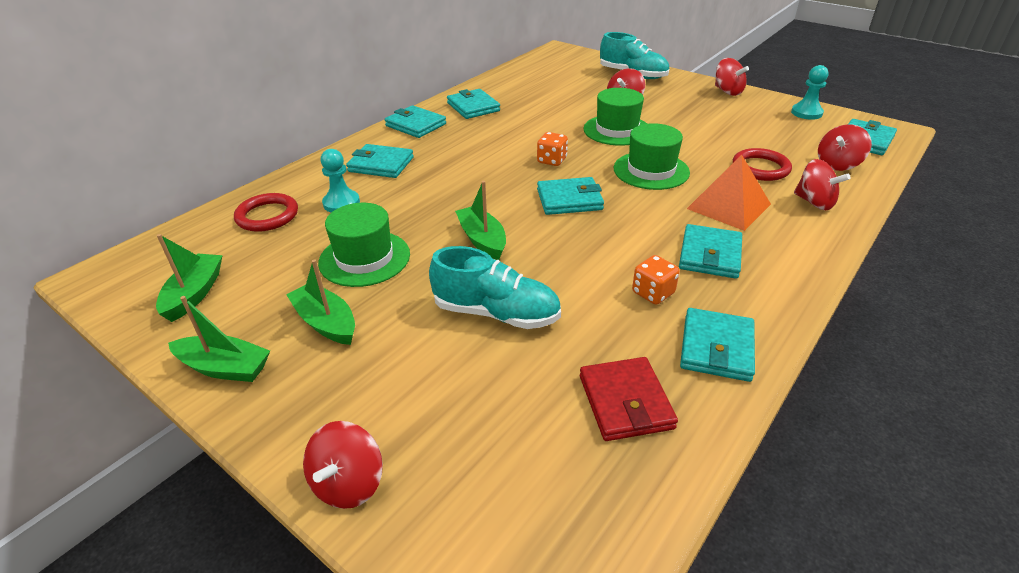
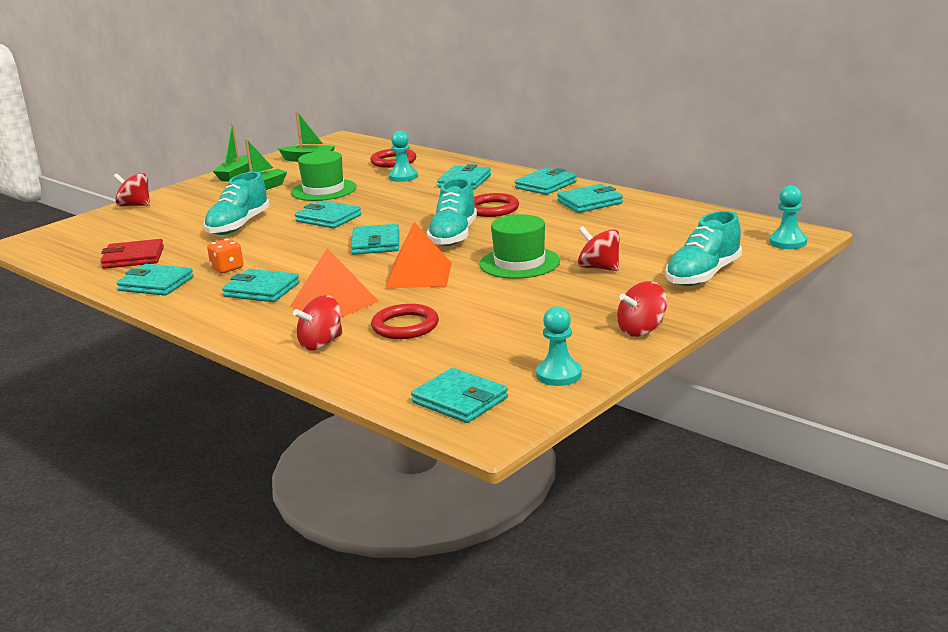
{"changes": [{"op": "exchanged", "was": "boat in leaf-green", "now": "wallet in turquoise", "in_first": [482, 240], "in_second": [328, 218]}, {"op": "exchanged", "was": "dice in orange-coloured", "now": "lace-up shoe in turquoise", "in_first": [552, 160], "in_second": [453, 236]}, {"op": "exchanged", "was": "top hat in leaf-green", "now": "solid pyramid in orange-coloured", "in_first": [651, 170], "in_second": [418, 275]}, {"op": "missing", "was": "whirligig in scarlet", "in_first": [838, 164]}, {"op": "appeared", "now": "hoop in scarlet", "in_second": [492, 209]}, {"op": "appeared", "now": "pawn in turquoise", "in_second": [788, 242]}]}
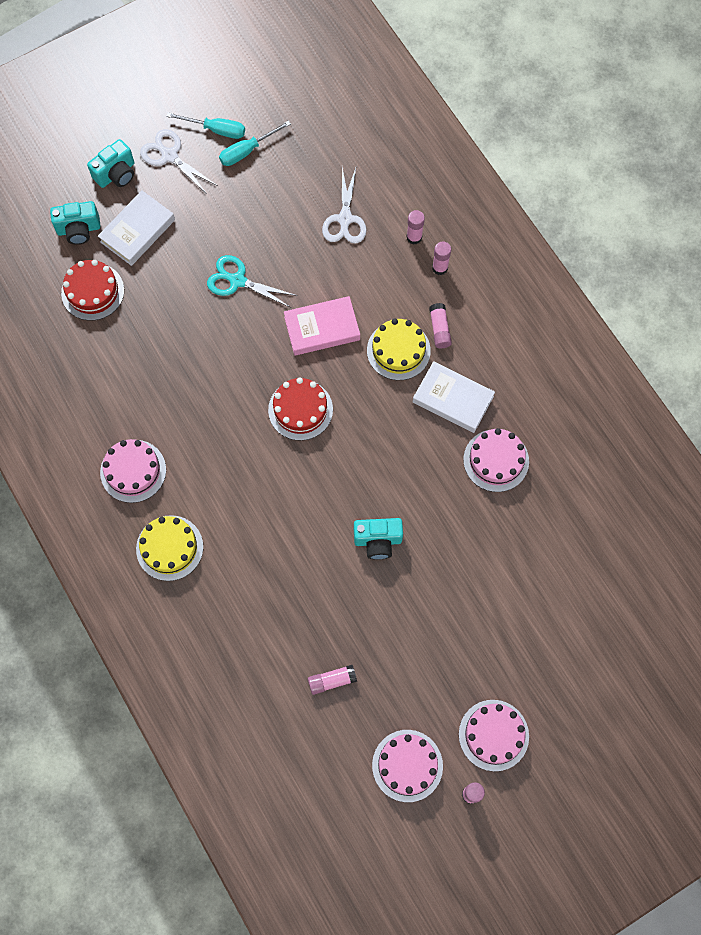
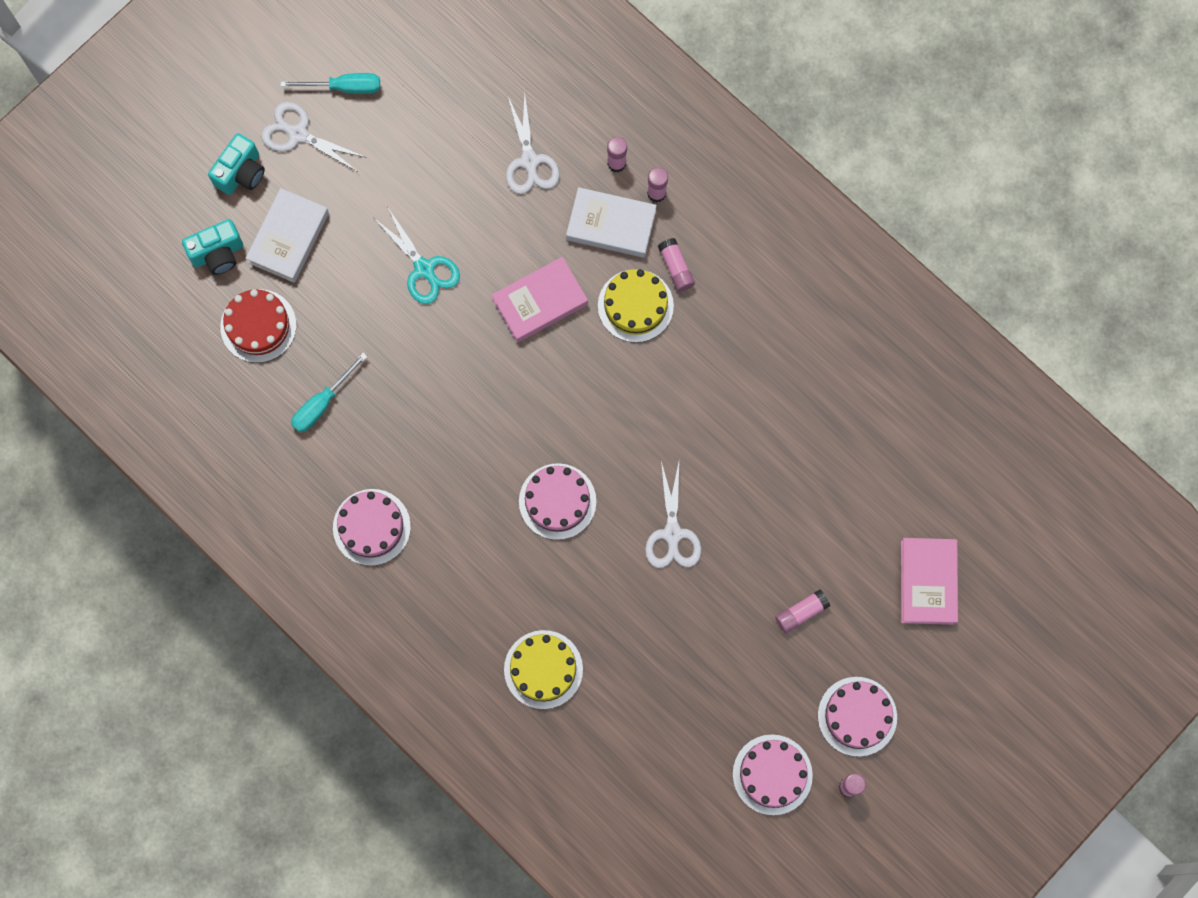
{"changes": [{"op": "relocated", "was": "cake in golden", "in_first": [169, 548], "in_second": [543, 669]}, {"op": "spun", "was": "shears in turquoise", "in_first": [237, 280], "in_second": [424, 269], "clockwise": -135}, {"op": "relocated", "was": "hand screwdriver in turquoise", "in_first": [247, 151], "in_second": [322, 403]}, {"op": "missing", "was": "cake in scarlet", "in_first": [300, 409]}, {"op": "relocated", "was": "stick of glue in pink", "in_first": [332, 680], "in_second": [801, 613]}, {"op": "exchanged", "was": "compact camera in turquoise", "now": "shears in pure white", "in_first": [378, 541], "in_second": [672, 534]}, {"op": "relocated", "was": "book in pure white", "in_first": [453, 399], "in_second": [611, 225]}, {"op": "relocated", "was": "cake in pink", "in_first": [496, 460], "in_second": [557, 501]}, {"op": "appeared", "now": "book in pink", "in_second": [927, 582]}]}
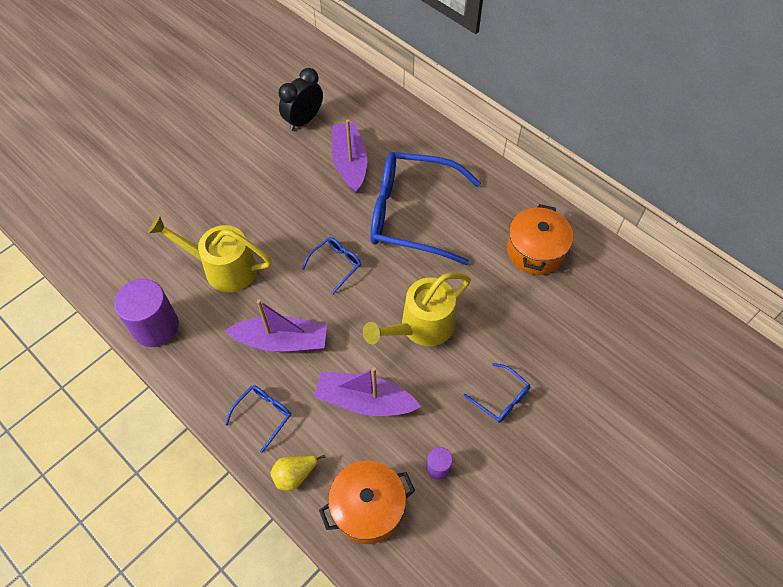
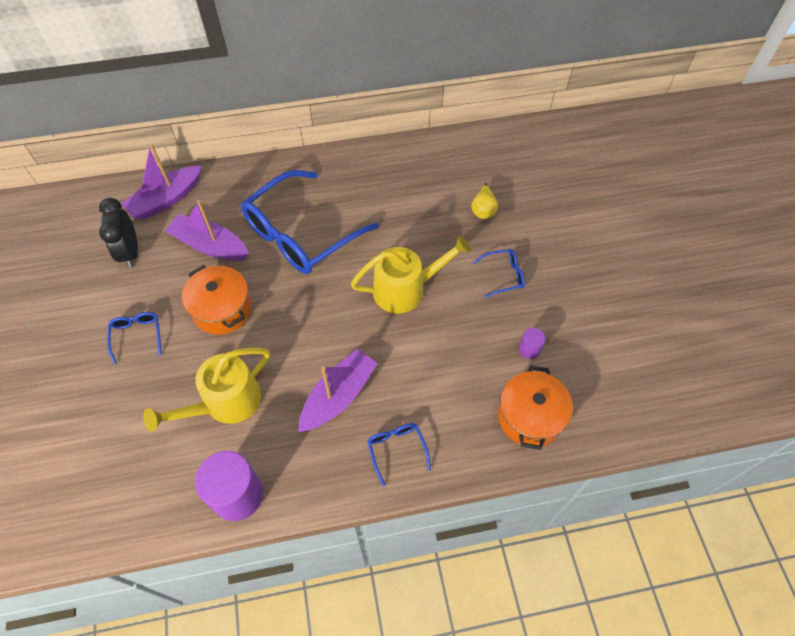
{"changes": [{"op": "relocated", "was": "toy pear in golden", "in_first": [295, 475], "in_second": [483, 210]}, {"op": "relocated", "was": "eyeglasses in blue", "in_first": [336, 264], "in_second": [137, 335]}, {"op": "relocated", "was": "boat in purple", "in_first": [364, 401], "in_second": [166, 200]}, {"op": "spun", "was": "watering pot in golden", "in_first": [421, 327], "in_second": [406, 289], "clockwise": -105}, {"op": "relocated", "was": "pot in orange-coloured", "in_first": [535, 251], "in_second": [222, 309]}]}
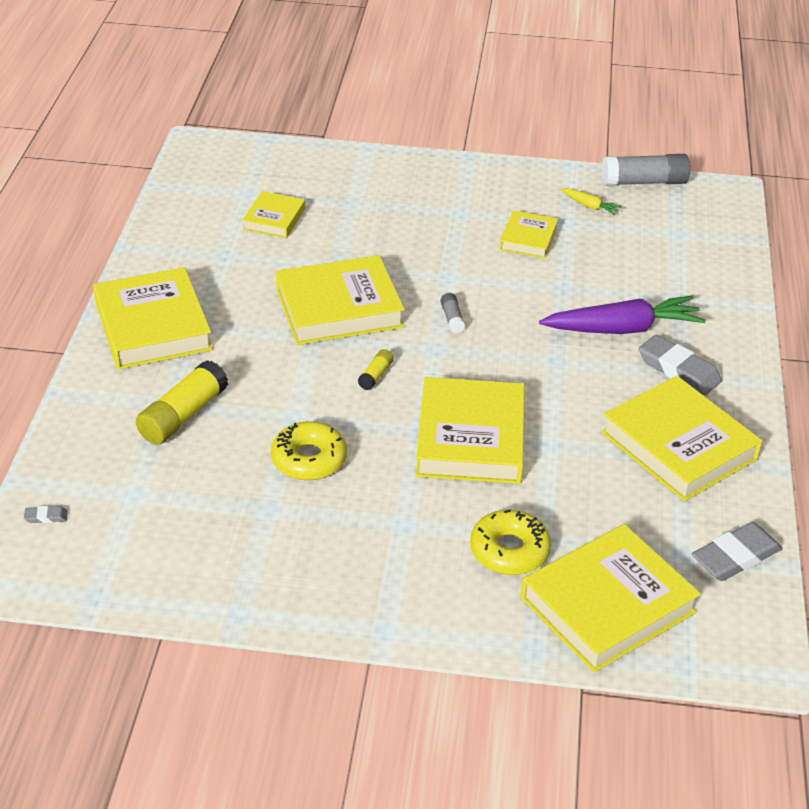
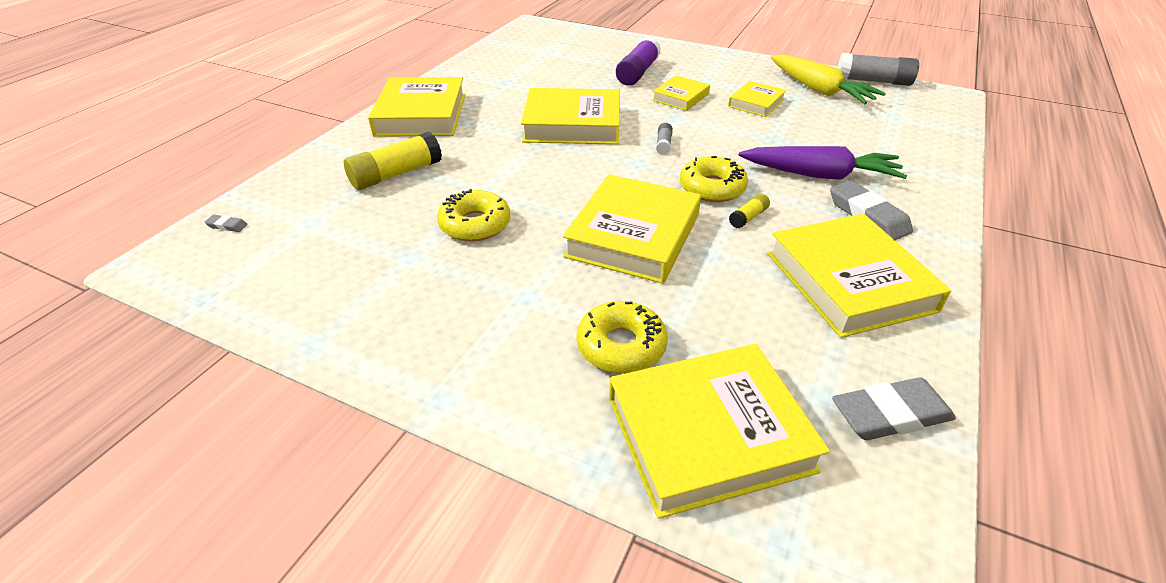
{"changes": [{"op": "relocated", "was": "book in golden", "in_first": [274, 219], "in_second": [680, 97]}, {"op": "relocated", "was": "stick of glue in golden", "in_first": [376, 375], "in_second": [748, 217]}, {"op": "size", "was": "root vegetable in golden", "in_first": [590, 206], "in_second": [819, 90], "ratio": 2.23}, {"op": "appeared", "now": "stick of glue in purple", "in_second": [638, 73]}, {"op": "appeared", "now": "glazed donut in golden", "in_second": [712, 188]}]}
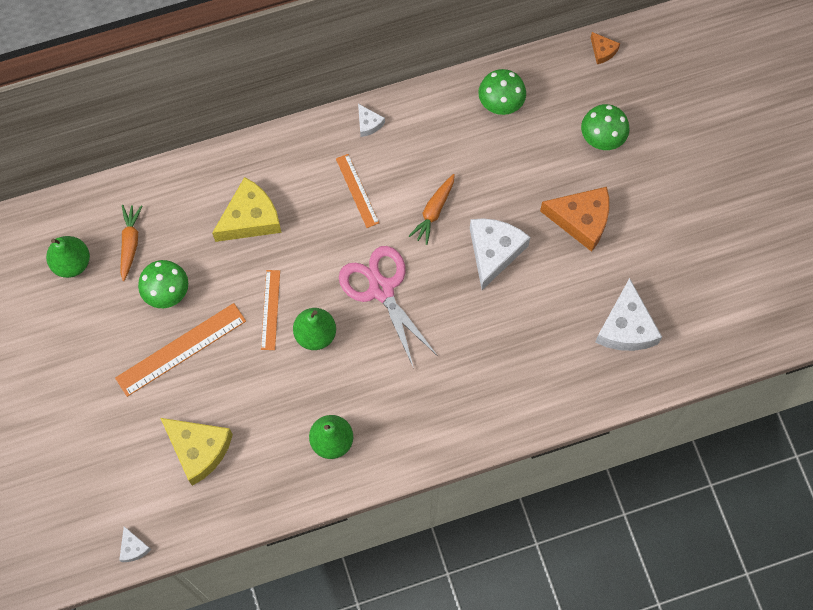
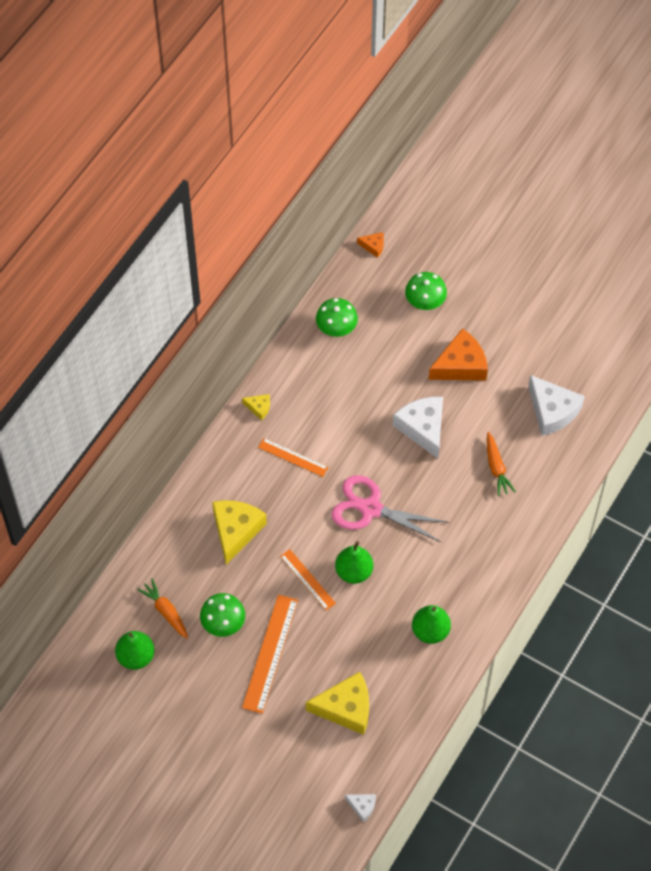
{"changes": [{"op": "colour", "was": "piece of cheese in pure white", "now": "piece of cheese in golden", "in_first": [368, 124], "in_second": [259, 408]}, {"op": "relocated", "was": "root vegetable in orange-coloured", "in_first": [434, 211], "in_second": [496, 468]}]}
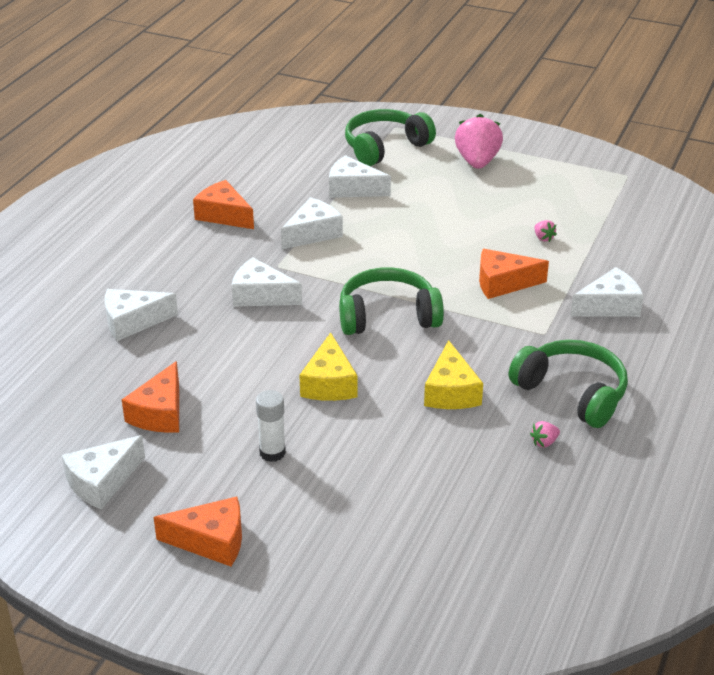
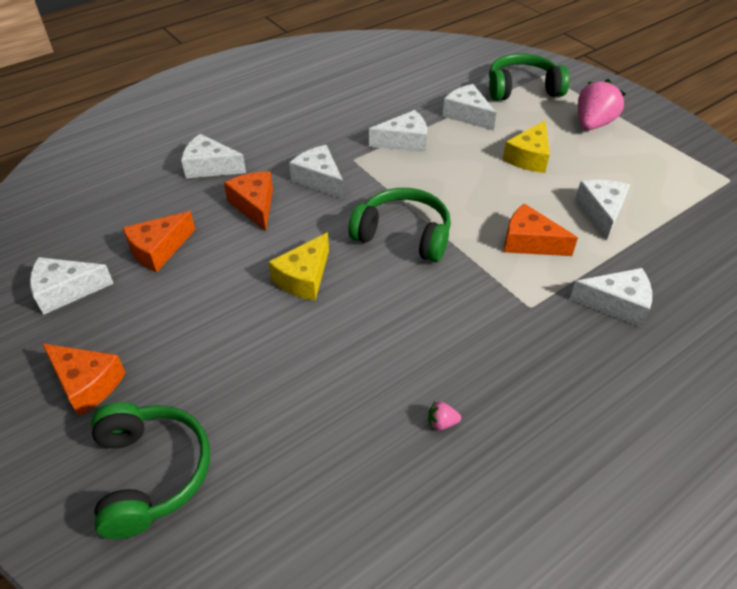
{"changes": [{"op": "relocated", "was": "piece of cheese in orange-coloured", "in_first": [224, 215], "in_second": [255, 205]}, {"op": "missing", "was": "stick of glue in pure white", "in_first": [272, 452]}, {"op": "relocated", "was": "piece of cheese in golden", "in_first": [451, 392], "in_second": [529, 157]}, {"op": "relocated", "was": "headphones in leaf-green", "in_first": [572, 393], "in_second": [151, 473]}, {"op": "exchanged", "was": "toy strawberry in pink", "now": "piece of cheese in pure white", "in_first": [543, 238], "in_second": [601, 212]}]}
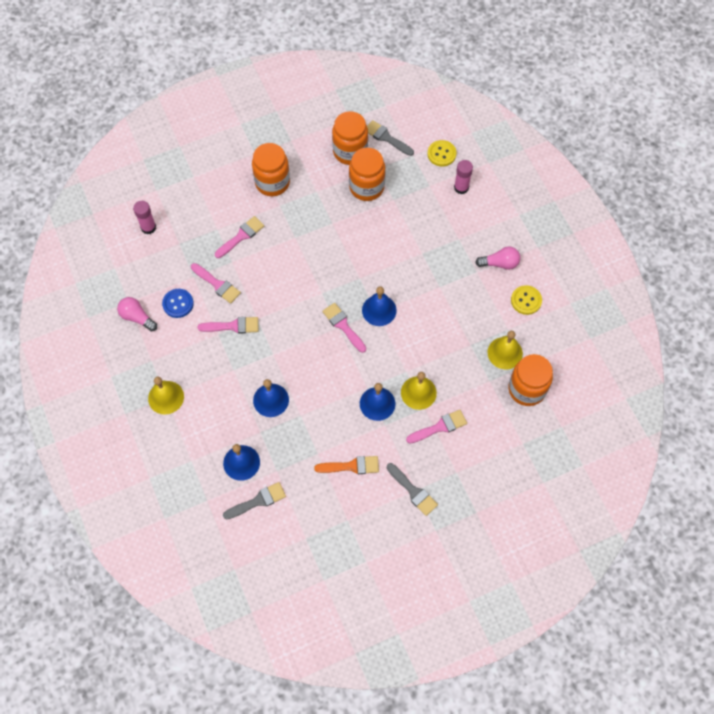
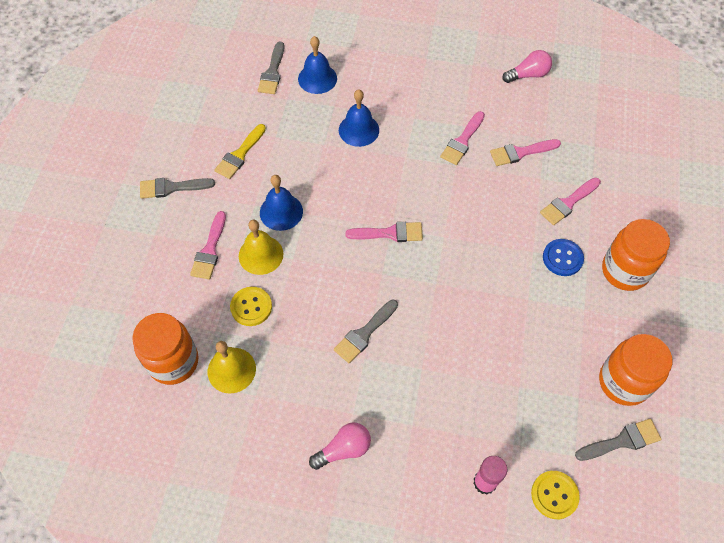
{"changes": [{"op": "missing", "was": "stick of glue in pink", "in_first": [148, 227]}, {"op": "missing", "was": "hand bell in golden", "in_first": [166, 397]}, {"op": "relocated", "was": "button in blue", "in_first": [178, 304], "in_second": [562, 258]}, {"op": "spun", "was": "paintbrush in pink", "in_first": [241, 236], "in_second": [568, 203], "clockwise": 60}, {"op": "colour", "was": "paintbrush in orange-coloured", "now": "paintbrush in golden", "in_first": [351, 466], "in_second": [240, 154]}, {"op": "missing", "was": "jar in orange-coloured", "in_first": [366, 187]}, {"op": "missing", "was": "hand bell in blue", "in_first": [379, 310]}, {"op": "spun", "was": "lightbulb in pink", "in_first": [500, 263], "in_second": [344, 449], "clockwise": -150}, {"op": "relocated", "was": "button in golden", "in_first": [526, 300], "in_second": [251, 307]}, {"op": "appeared", "now": "paintbrush in gray", "in_second": [364, 334]}]}
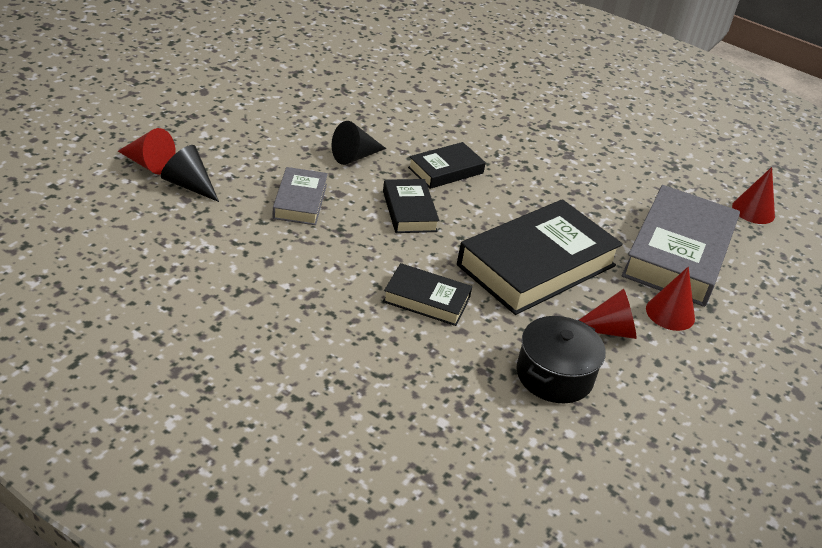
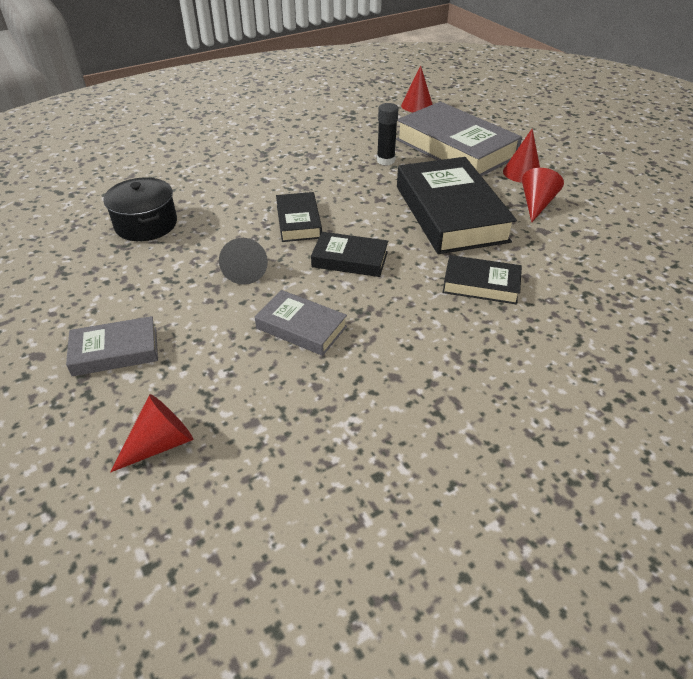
{"changes": [{"op": "missing", "was": "solid cone in jet-black", "in_first": [189, 185]}, {"op": "spun", "was": "book in jet-black", "in_first": [426, 299], "in_second": [481, 284], "clockwise": 60}, {"op": "relocated", "was": "pot in jet-black", "in_first": [554, 375], "in_second": [146, 224]}, {"op": "appeared", "now": "book in gray", "in_second": [115, 351]}, {"op": "appeared", "now": "stick of glue in jet-black", "in_second": [385, 160]}]}
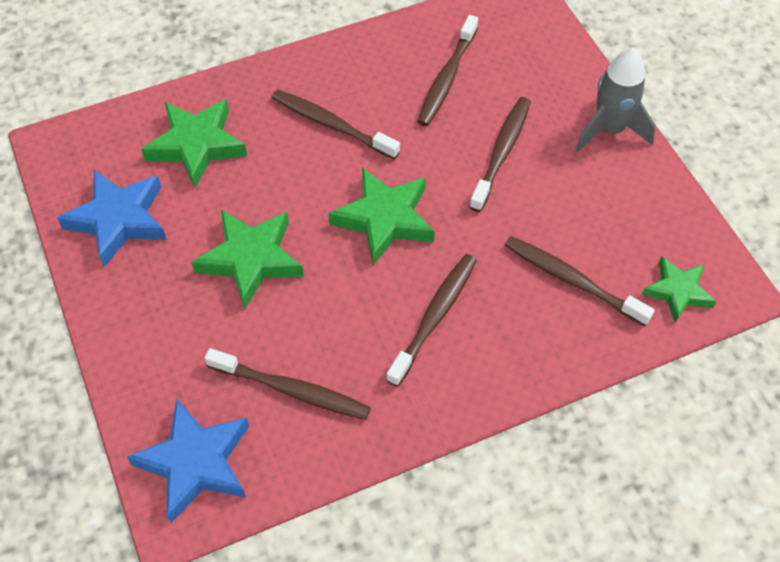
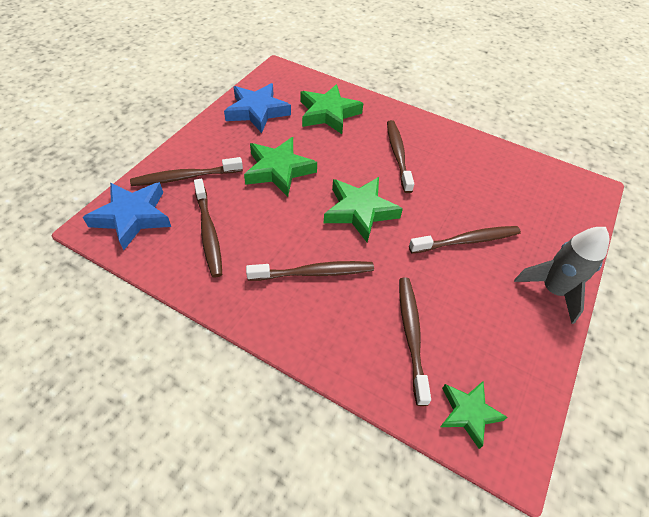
{"changes": [{"op": "relocated", "was": "dental brush in dark brown", "in_first": [447, 78], "in_second": [185, 177]}]}
